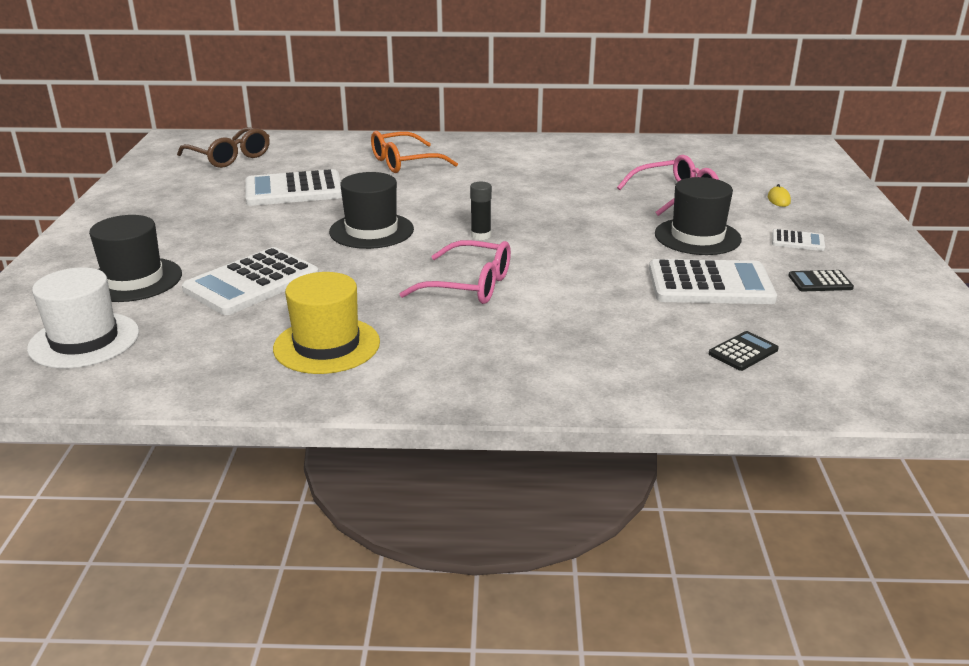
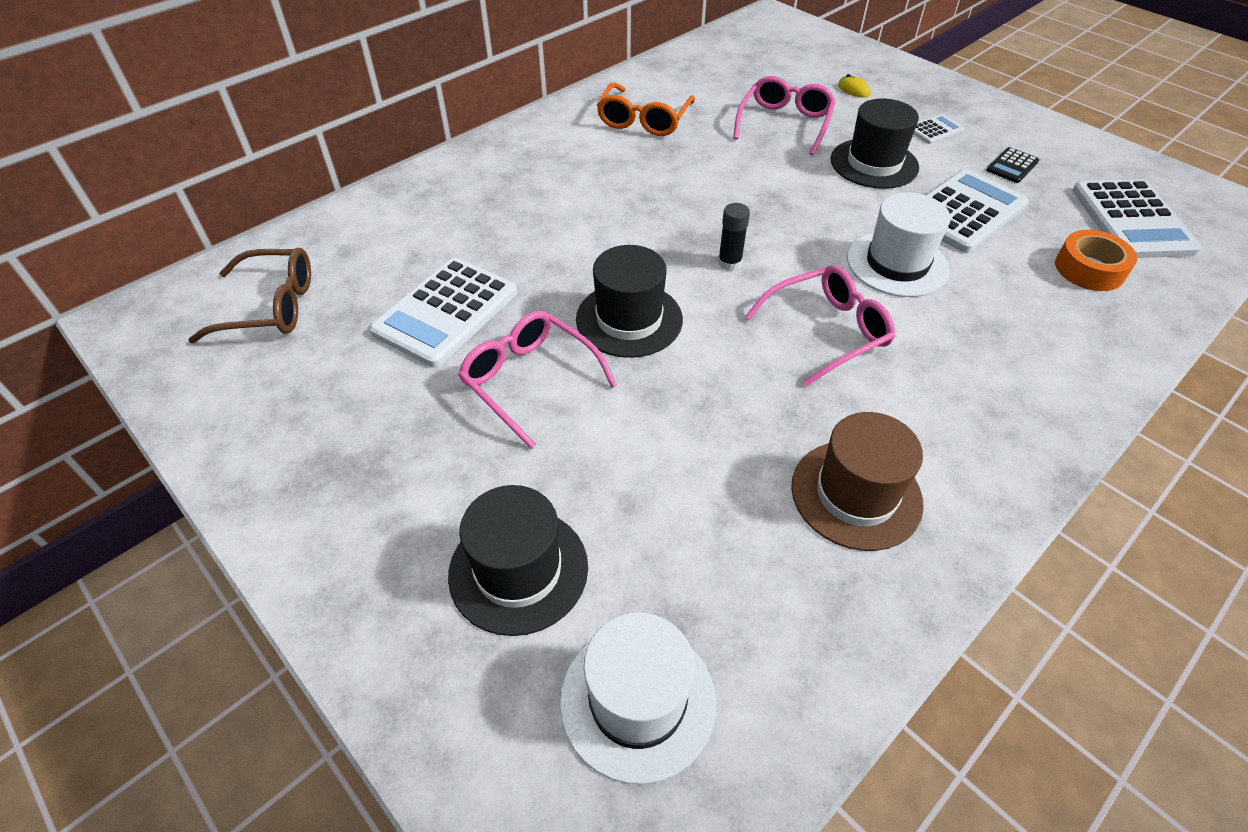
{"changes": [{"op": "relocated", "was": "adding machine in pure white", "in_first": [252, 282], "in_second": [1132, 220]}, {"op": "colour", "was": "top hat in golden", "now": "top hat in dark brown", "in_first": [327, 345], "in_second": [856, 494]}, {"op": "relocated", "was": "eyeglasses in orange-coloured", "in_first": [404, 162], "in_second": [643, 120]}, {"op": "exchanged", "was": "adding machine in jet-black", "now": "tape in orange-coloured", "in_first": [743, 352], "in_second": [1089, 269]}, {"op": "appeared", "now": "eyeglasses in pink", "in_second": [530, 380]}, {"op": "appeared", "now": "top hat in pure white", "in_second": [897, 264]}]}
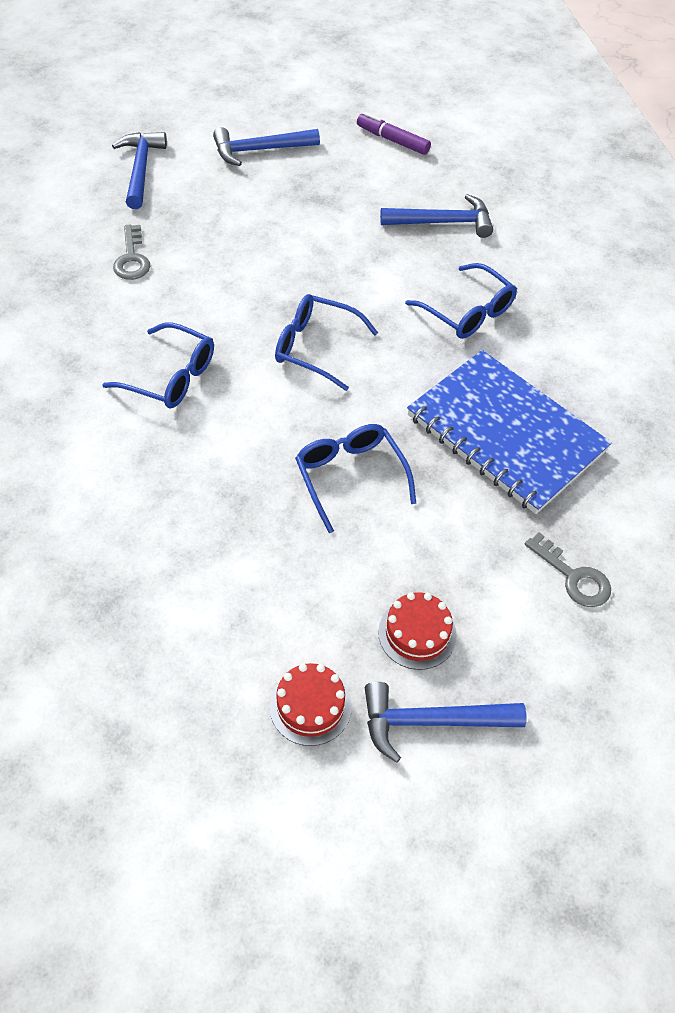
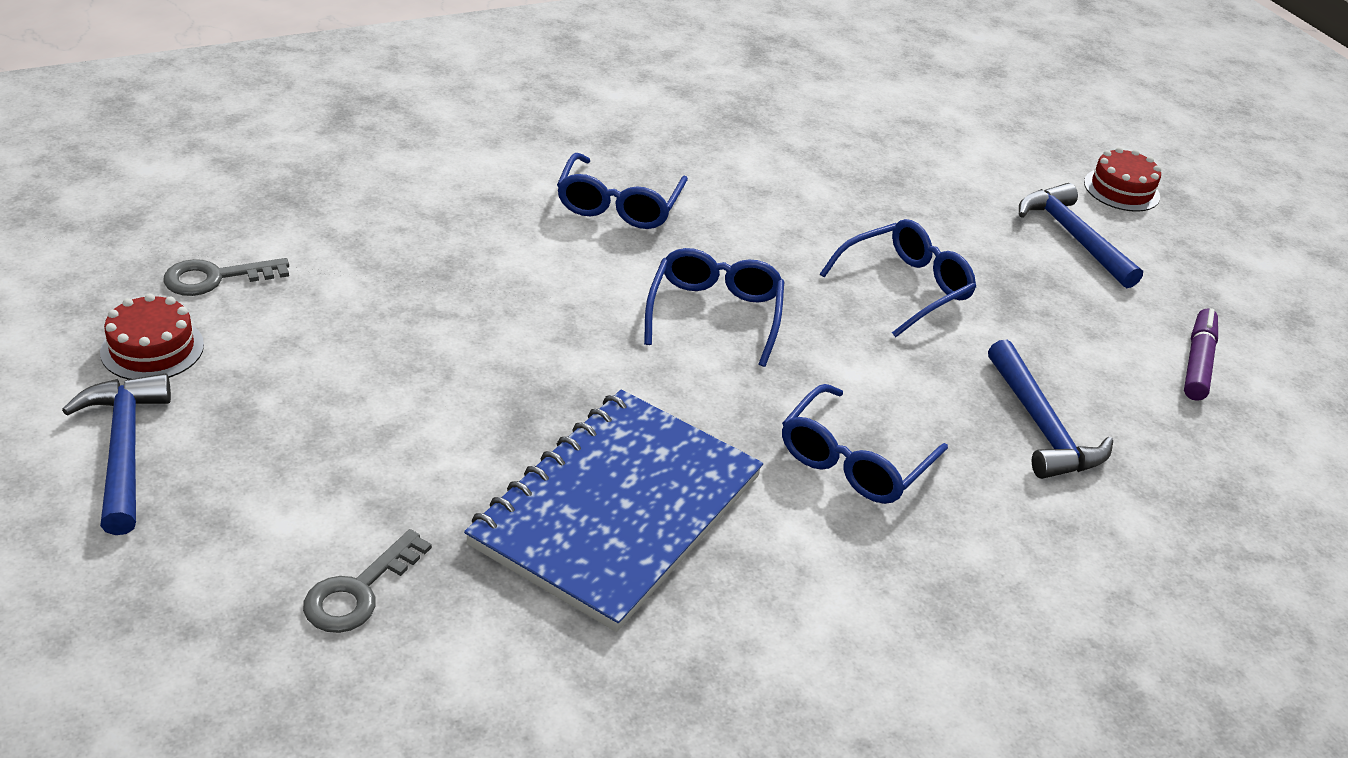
{"changes": [{"op": "missing", "was": "claw hammer in blue", "in_first": [140, 169]}, {"op": "relocated", "was": "door key in gray", "in_first": [132, 258], "in_second": [215, 278]}, {"op": "relocated", "was": "eyeglasses in blue", "in_first": [350, 477], "in_second": [905, 287]}, {"op": "relocated", "was": "cake in scarlet", "in_first": [417, 633], "in_second": [1121, 189]}]}
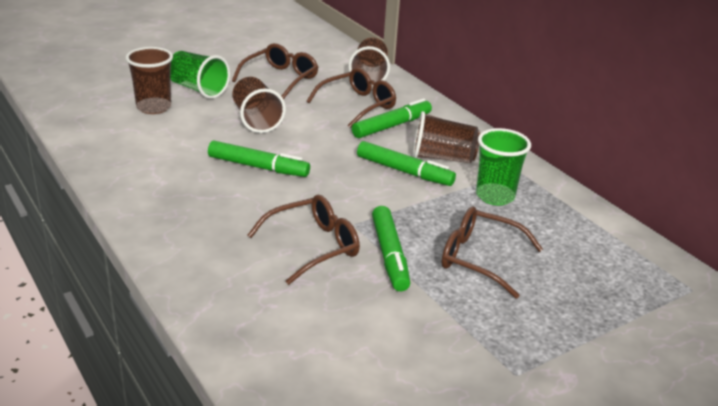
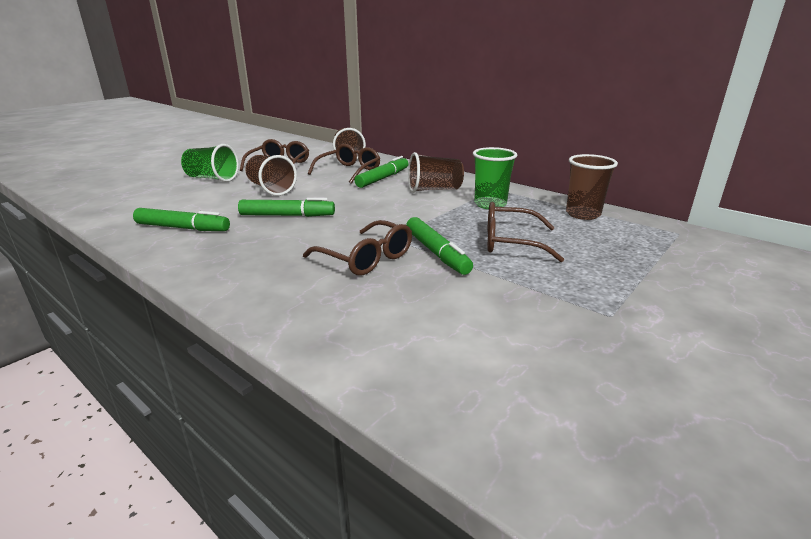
{"changes": [{"op": "relocated", "was": "tumbler in dark brown", "in_first": [153, 107], "in_second": [583, 214]}, {"op": "spun", "was": "eyeglasses in dark brown", "in_first": [313, 246], "in_second": [366, 258], "clockwise": 90}, {"op": "relocated", "was": "marker pen in leaf-green", "in_first": [404, 171], "in_second": [182, 228]}]}
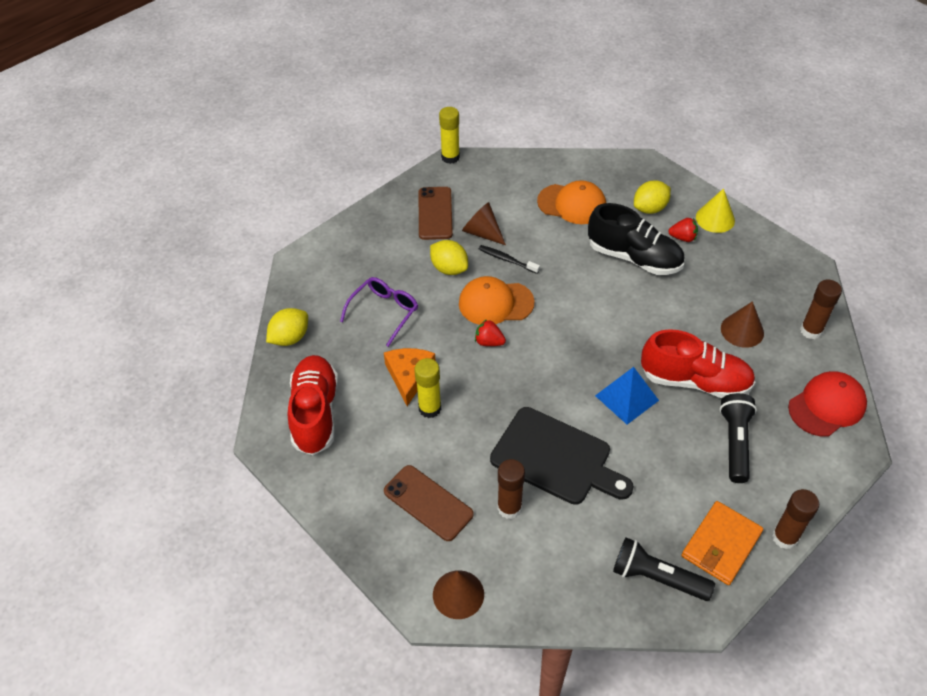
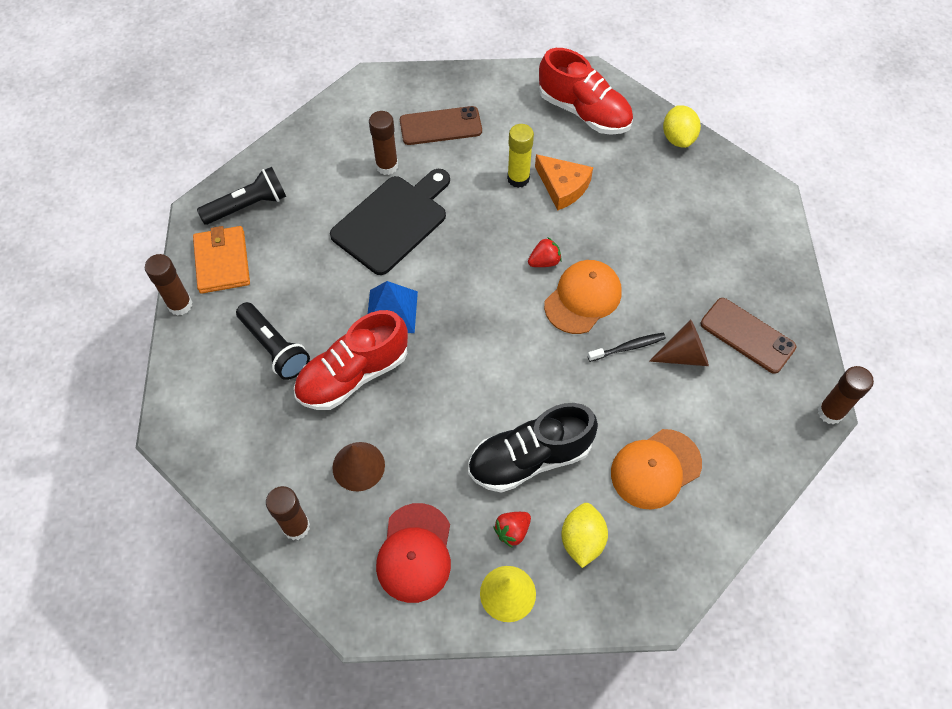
{"changes": [{"op": "missing", "was": "eyeglasses in purple", "in_first": [384, 312]}, {"op": "missing", "was": "lemon in golden", "in_first": [449, 268]}, {"op": "missing", "was": "solid cone in dark brown", "in_first": [458, 594]}, {"op": "colour", "was": "stick of glue in golden", "now": "stick of glue in dark brown", "in_first": [450, 157], "in_second": [830, 412]}, {"op": "spun", "was": "cutting board in jet-black", "in_first": [556, 458], "in_second": [393, 221], "clockwise": 150}, {"op": "relocated", "was": "baseball cap in scarlet", "in_first": [827, 406], "in_second": [415, 553]}]}
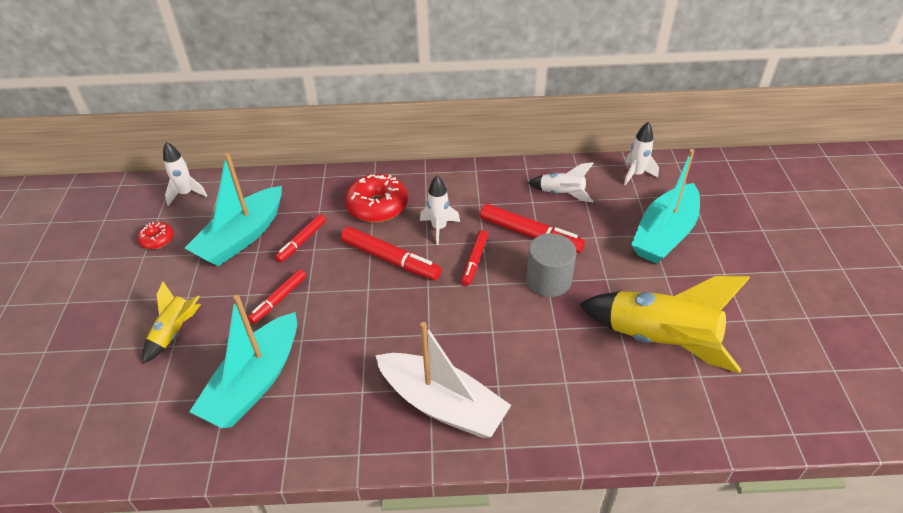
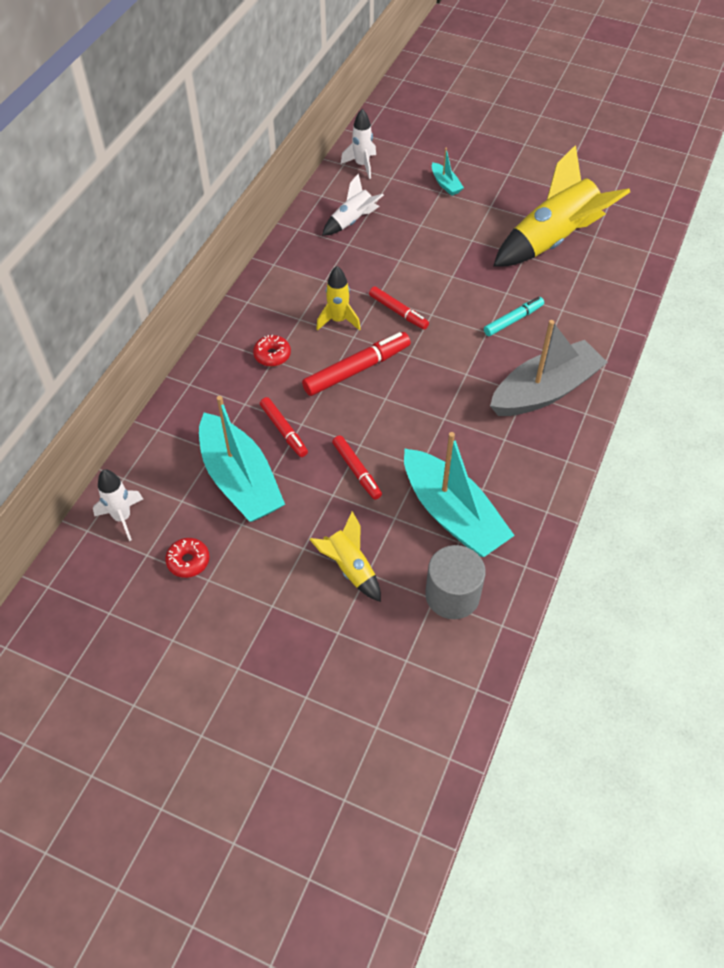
{"changes": [{"op": "size", "was": "glazed donut in scarlet", "in_first": [377, 206], "in_second": [272, 355], "ratio": 0.53}, {"op": "colour", "was": "boat in pure white", "now": "boat in gray", "in_first": [442, 404], "in_second": [545, 391]}, {"op": "colour", "was": "spaceship in pure white", "now": "spaceship in golden", "in_first": [439, 228], "in_second": [338, 320]}, {"op": "missing", "was": "marker pen in scarlet", "in_first": [529, 234]}, {"op": "relocated", "was": "cylinder in gray", "in_first": [548, 280], "in_second": [452, 595]}, {"op": "size", "was": "boat in turquoise", "in_first": [664, 234], "in_second": [445, 184], "ratio": 0.44}, {"op": "appeared", "now": "marker pen in turquoise", "in_second": [513, 320]}]}
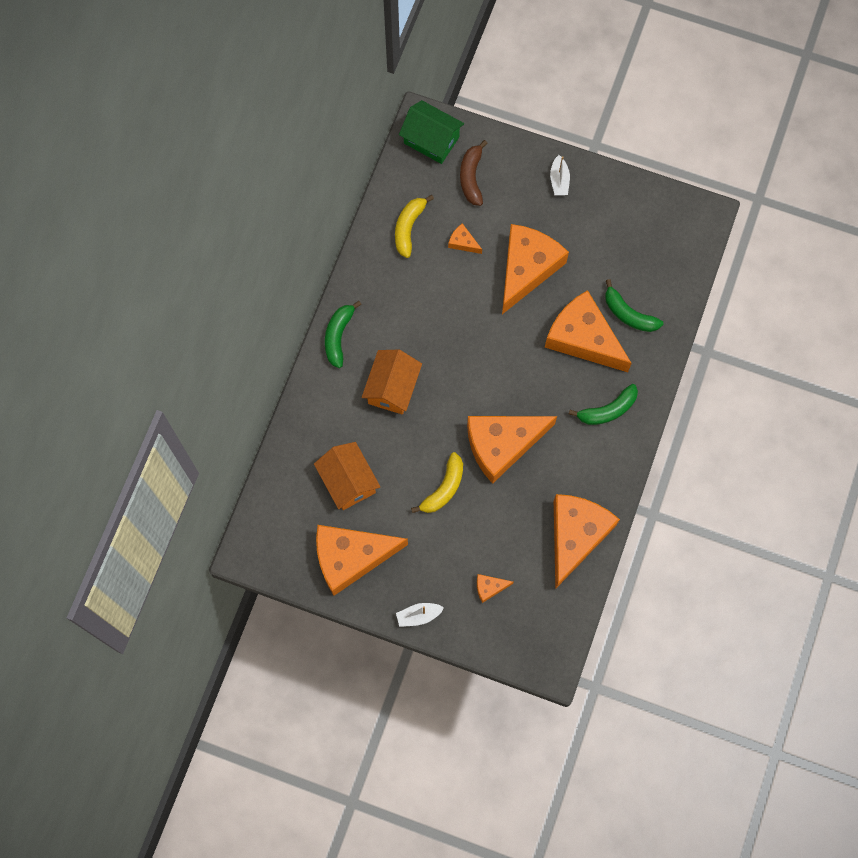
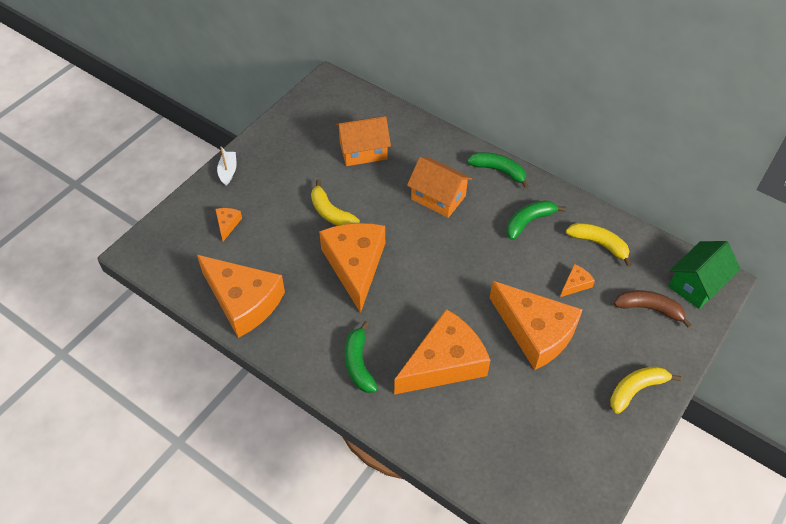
{"changes": [{"op": "missing", "was": "piece of cheese in orange-coloured", "in_first": [351, 557]}, {"op": "exchanged", "was": "boat in pure white", "now": "banana in golden", "in_first": [559, 180], "in_second": [636, 390]}, {"op": "relocated", "was": "banana in leaf-green", "in_first": [628, 314], "in_second": [529, 222]}]}
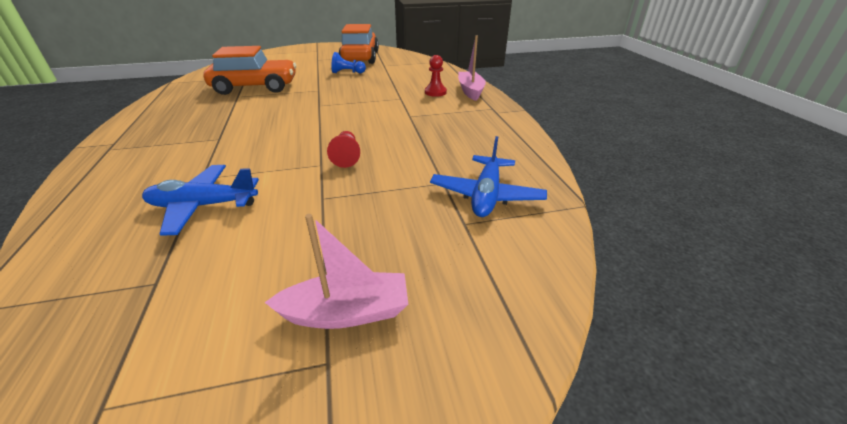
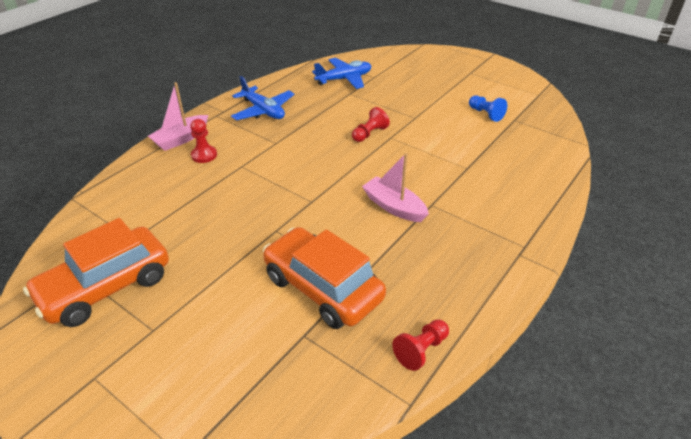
{"changes": [{"op": "relocated", "was": "aeroplane in blue", "in_first": [203, 206], "in_second": [263, 111]}, {"op": "relocated", "was": "boat in pink", "in_first": [346, 312], "in_second": [394, 207]}, {"op": "relocated", "was": "pawn in blue", "in_first": [347, 72], "in_second": [485, 114]}, {"op": "appeared", "now": "pawn in scarlet", "in_second": [421, 350]}]}
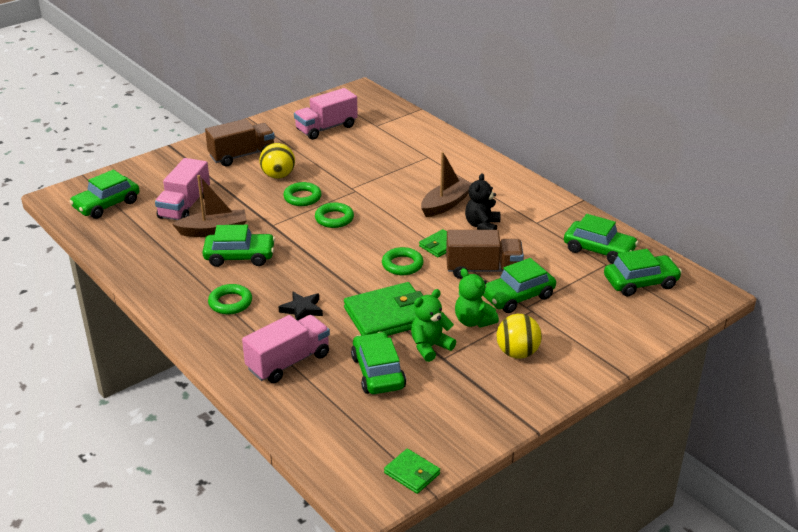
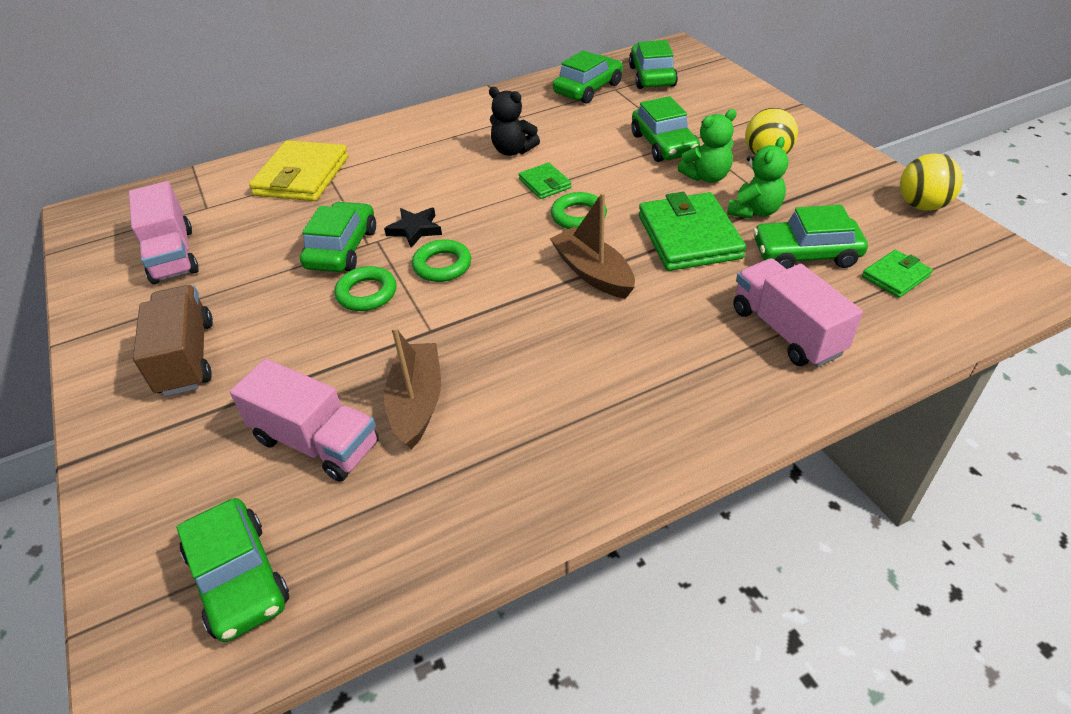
{"changes": [{"op": "relocated", "was": "toy car in leaf-green", "in_first": [239, 256], "in_second": [342, 248]}, {"op": "missing", "was": "hoop in leaf-green", "in_first": [230, 303]}, {"op": "relocated", "was": "ball in golden", "in_first": [278, 176], "in_second": [921, 205]}, {"op": "relocated", "was": "five-pointed star in jet-black", "in_first": [302, 309], "in_second": [415, 229]}, {"op": "relocated", "was": "wallet in leaf-green", "in_first": [412, 473], "in_second": [895, 276]}, {"op": "spun", "was": "stuffed bear in leaf-green", "in_first": [430, 347], "in_second": [754, 211], "clockwise": -120}, {"op": "relocated", "was": "boat in dark brown", "in_first": [446, 204], "in_second": [593, 273]}, {"op": "missing", "was": "lorry in dark brown", "in_first": [483, 270]}, {"op": "appeared", "now": "wallet in golden", "in_second": [302, 176]}]}
